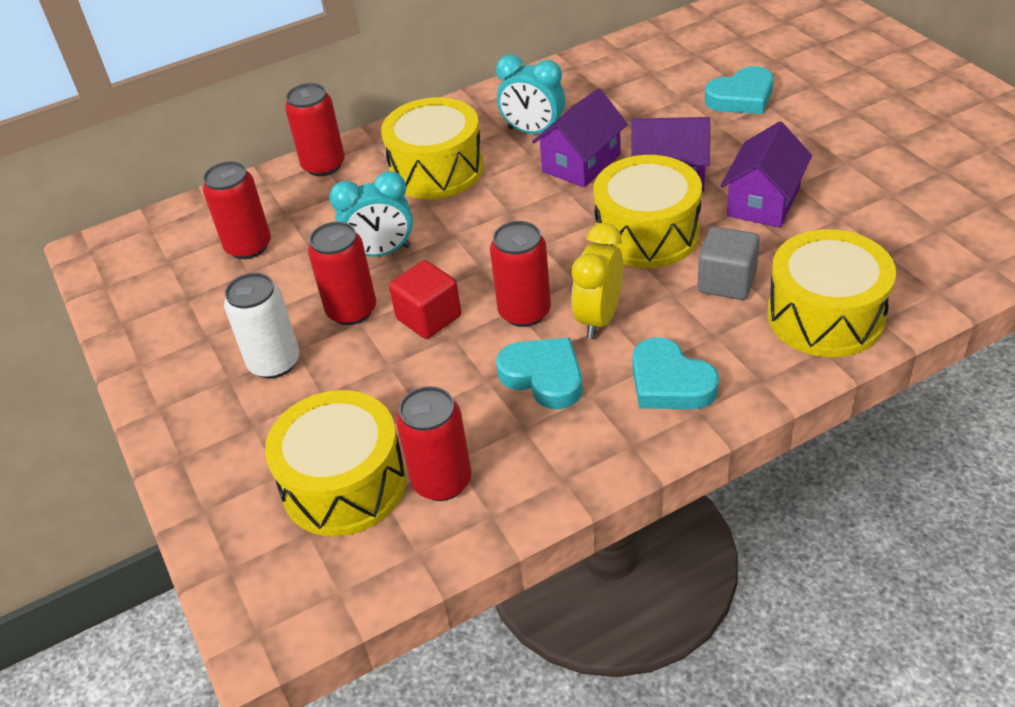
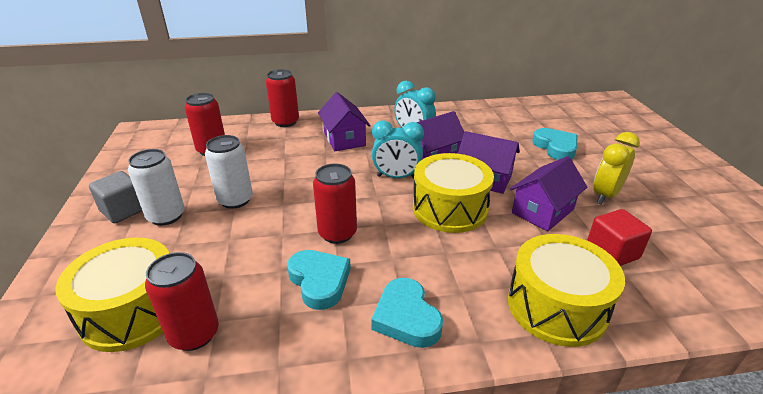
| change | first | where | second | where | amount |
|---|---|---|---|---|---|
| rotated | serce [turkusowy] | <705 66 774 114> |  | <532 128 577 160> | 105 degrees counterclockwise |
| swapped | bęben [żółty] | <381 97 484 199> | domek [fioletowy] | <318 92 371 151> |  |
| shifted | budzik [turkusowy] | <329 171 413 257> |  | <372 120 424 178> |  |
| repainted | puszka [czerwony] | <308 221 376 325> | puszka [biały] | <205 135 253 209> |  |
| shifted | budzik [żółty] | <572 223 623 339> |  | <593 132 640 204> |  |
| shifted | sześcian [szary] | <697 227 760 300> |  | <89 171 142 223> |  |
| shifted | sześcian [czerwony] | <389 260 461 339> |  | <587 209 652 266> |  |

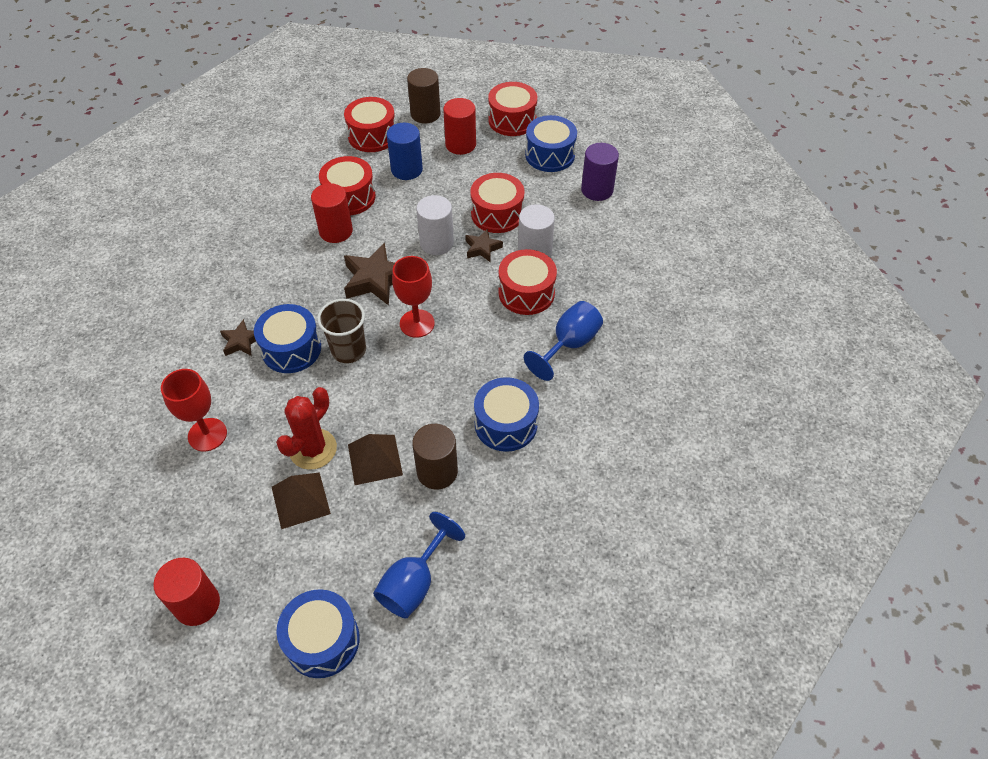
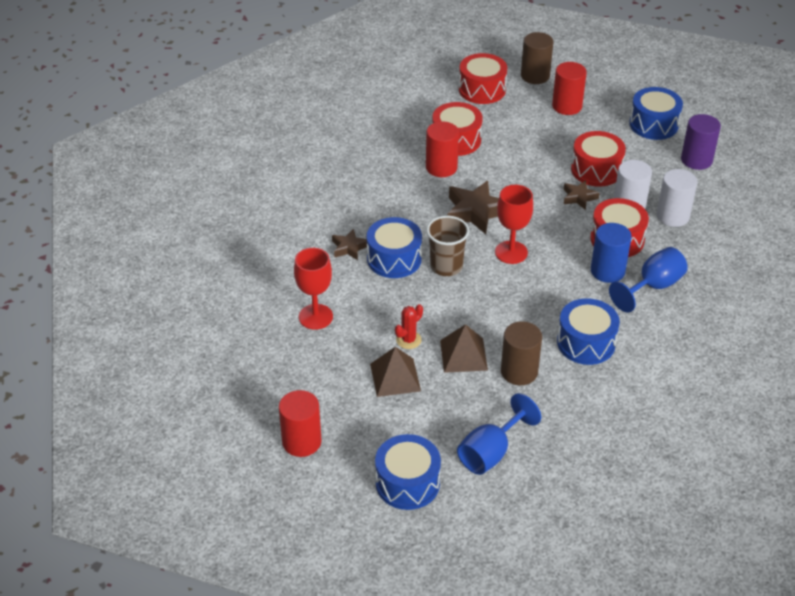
| change | first | where | second | where | amount |
|---|---|---|---|---|---|
| gone | bęben [czerwony] | <488 82 537 136> |  |  |  |
| shifted | walec [niebieski] | <387 123 423 180> |  | <591 223 632 283> |  |
| shifted | walec [biały] | <416 195 454 255> |  | <656 169 698 227> |  |
| scaled | kaktus [czerwony] | <276 387 337 470> |  | <395 304 423 349> | x0.59 |

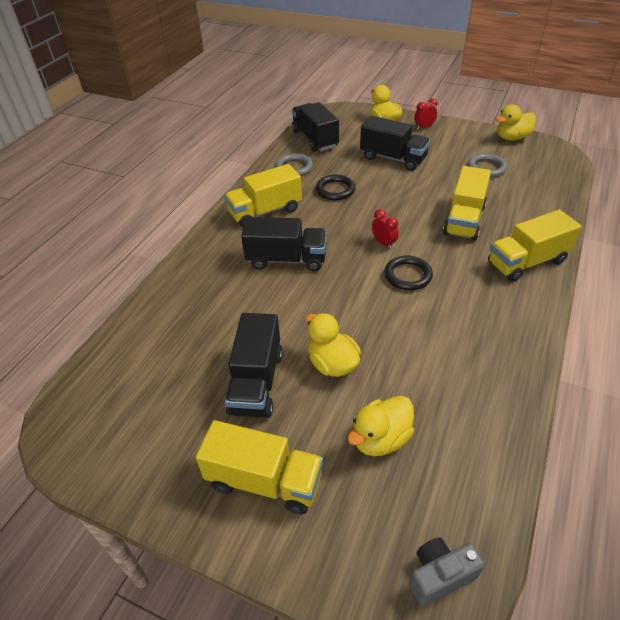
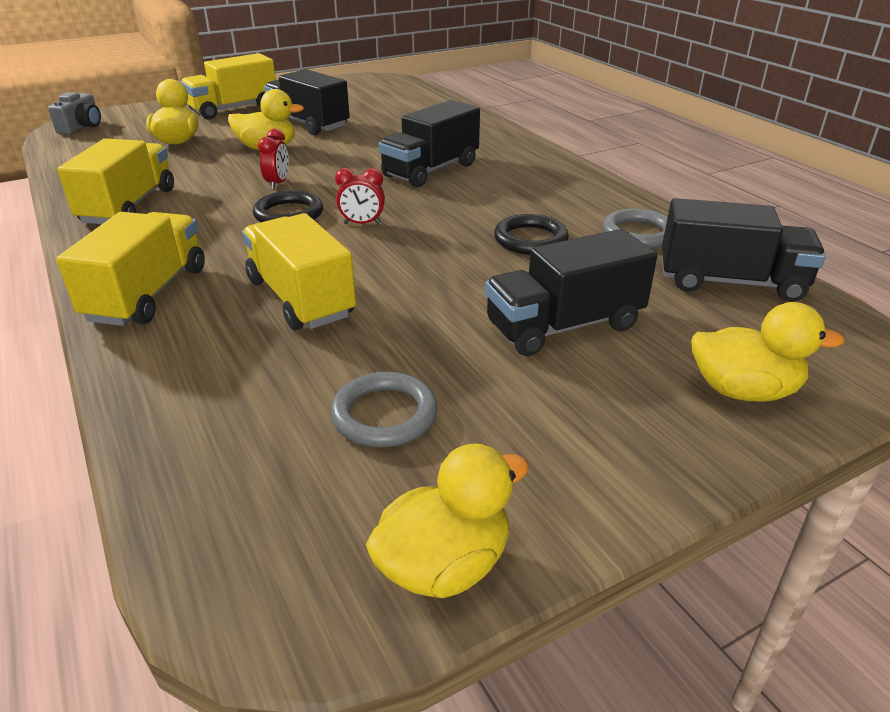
| change | first | where | second | where | amount |
|---|---|---|---|---|---|
| shifted | budzik [czerwony] | <414 98 438 130> |  | <258 129 289 190> |  |
| rotated | kaczka [żółty] | <496 104 536 141> |  | <366 444 529 598> | 45 degrees clockwise |
| shifted | ciężarówka [żółty] | <224 164 302 227> |  | <57 139 174 224> |  |

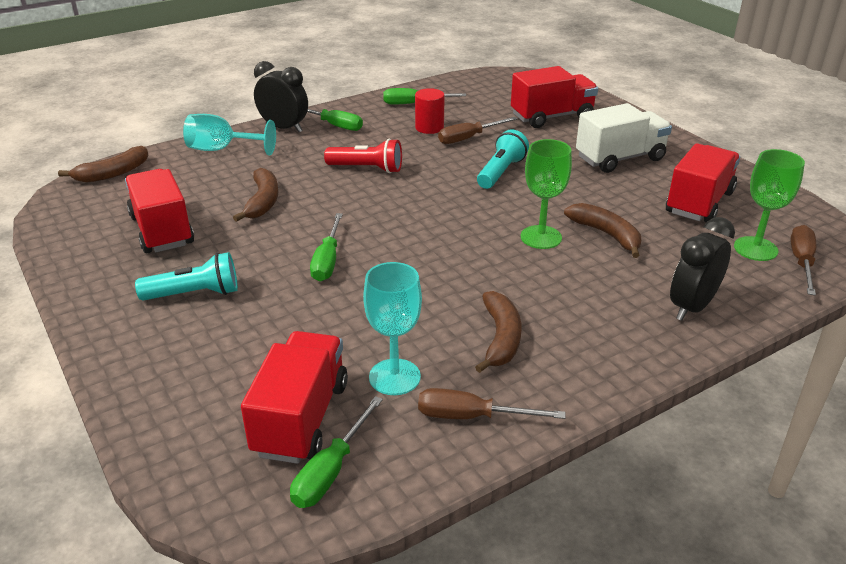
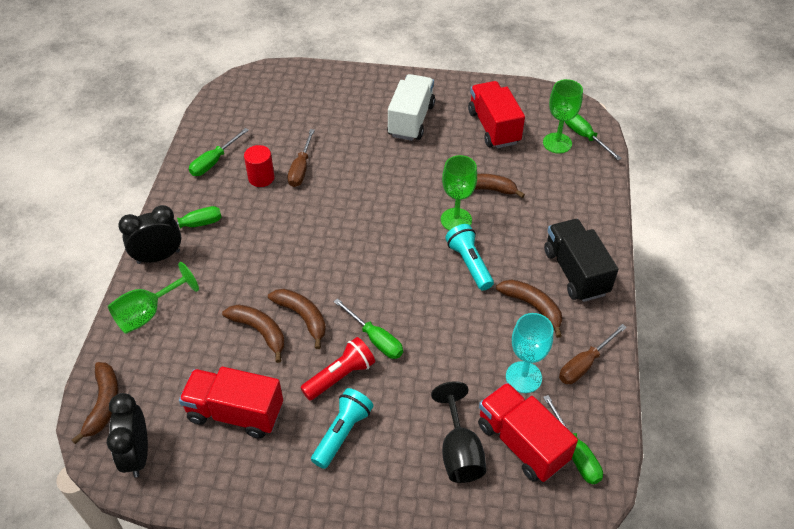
| change | first | where | second | where | amount |
|---|---|---|---|---|---|
| gone | ciężarówka [czerwony] | <511 66 598 128> |  |  |  |
| repainted | kielich [turkusowy] | <183 114 276 155> | kielich [zielony] | <108 262 199 334> |  |
| shifted | latarka [turkusowy] | <477 129 529 189> |  | <445 224 494 291> |  |
| shifted | latarka [czerwony] | <324 139 402 173> |  | <300 337 375 401> |  |
| shifted | budzik [czarny] | <670 217 735 321> |  | <107 393 148 477> |  |
| repainted | śrubokręt [brązowy] | <791 225 816 296> | śrubokręt [zielony] | <565 114 622 160> |  |
| new |  |  | ciężarówka [czarny] | <544 219 618 302> |  |
| new |  |  | banan [brązowy] | <268 289 326 349> |  |
| new |  |  | kielich [czarny] | <431 381 486 483> |  |

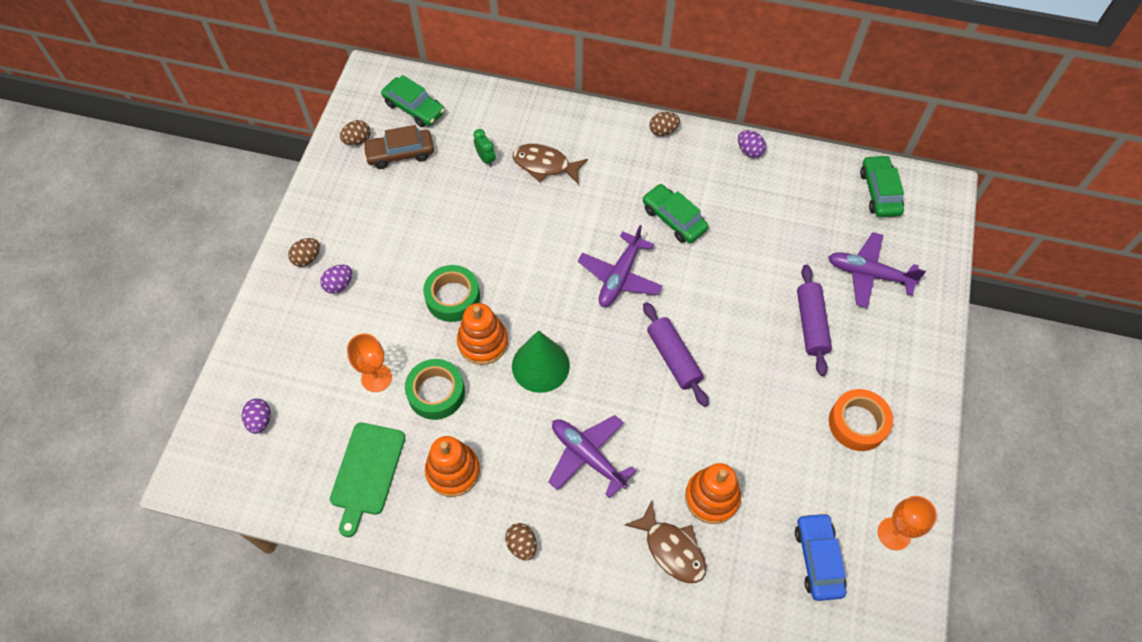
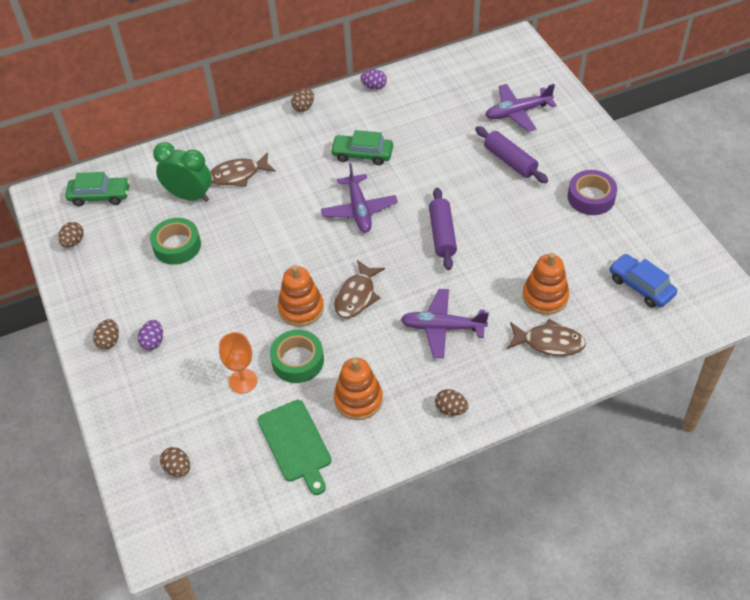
| change | first | where | second | where | amount |
|---|---|---|---|---|---|
| gone | samochód [brązowy] | <363 125 434 169> |  |  |  |
| scaled | budzik [zielony] | <473 129 496 167> |  | <153 142 212 202> | x2.05 |
| gone | samochód [zielony] | <860 155 904 217> |  |  |  |
| shifted | taśma klejąca [zielony] | <423 265 480 322> |  | <150 218 201 265> |  |
| rotated | wałek do ciasta [fioletowy] | <643 302 709 407> |  | <429 188 457 270> | 60 degrees clockwise |
| swapped | stożek [zielony] | <512 330 570 393> | ryba [brązowy] | <334 260 385 318> |  |
| repainted | taśma klejąca [pomarańczowy] | <829 389 893 451> | taśma klejąca [fioletowy] | <568 170 617 215> |  |
| repainted | jajko [fioletowy] | <242 399 271 434> | jajko [brązowy] | <160 447 190 477> |  |
| gone | kielich [pomarańczowy] | <878 496 937 550> |  |  |  |

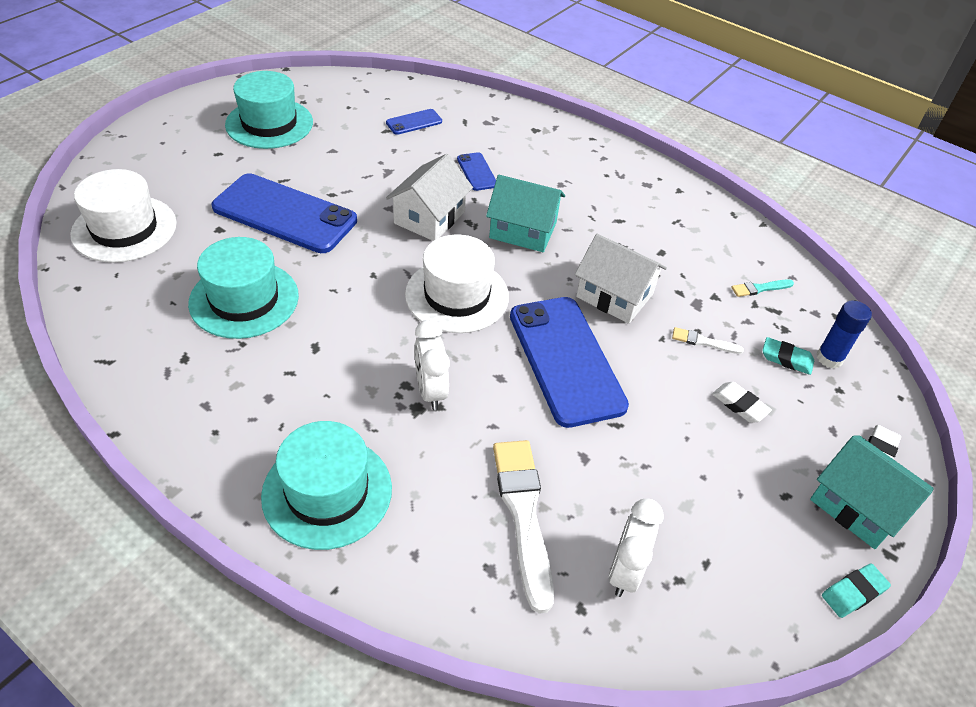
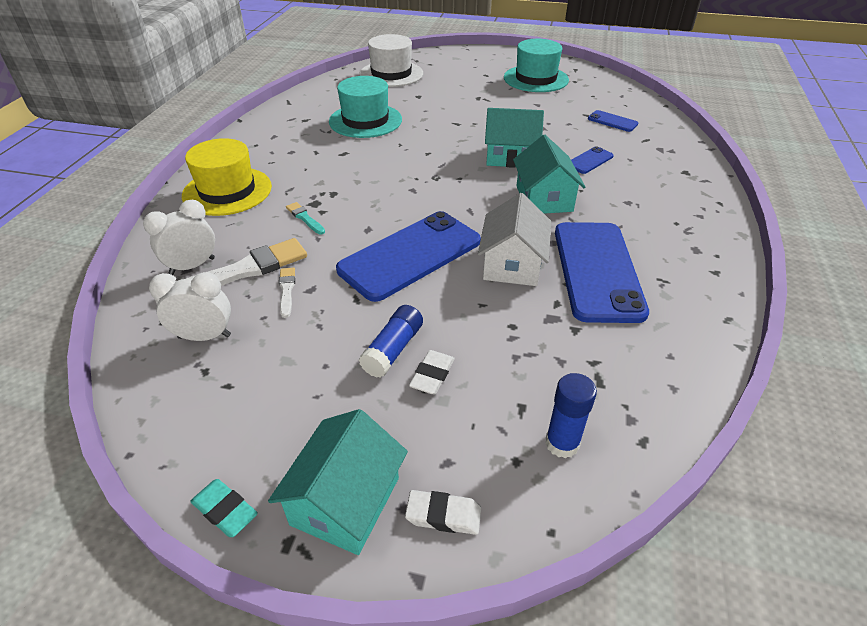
| change | first | where | second | where | amount |
|---|---|---|---|---|---|
| repainted | domek [biały] | <386 154 473 241> | domek [turkusowy] | <485 108 544 168> |  |
| shifted | telefon [niebieski] | <212 173 357 253> |  | <555 222 649 323> |  |
| gone | kapelusz [biały] | <405 234 509 333> |  |  |  |
| shifted | pędzel [turkusowy] | <731 279 794 297> |  | <286 202 325 234> |  |
| shifted | budzik [biały] | <414 320 450 410> |  | <143 200 215 275> |  |
| shifted | pędzel [biały] | <672 327 744 354> |  | <279 267 295 318> |  |
| gone | gumka do mazania [turkusowy] | <762 337 814 375> |  |  |  |
| repainted | kapelusz [turkusowy] | <261 421 392 550> | kapelusz [żółty] | <182 138 272 216> |  |
| new |  |  | klej w sztyfcie [niebieski] | <359 305 423 378> |  |

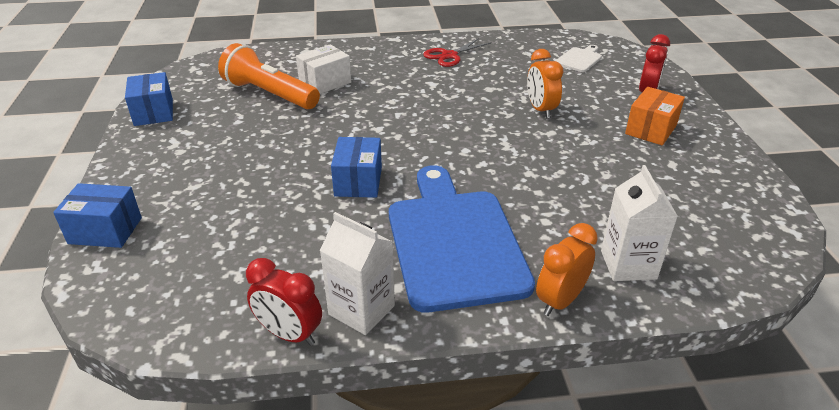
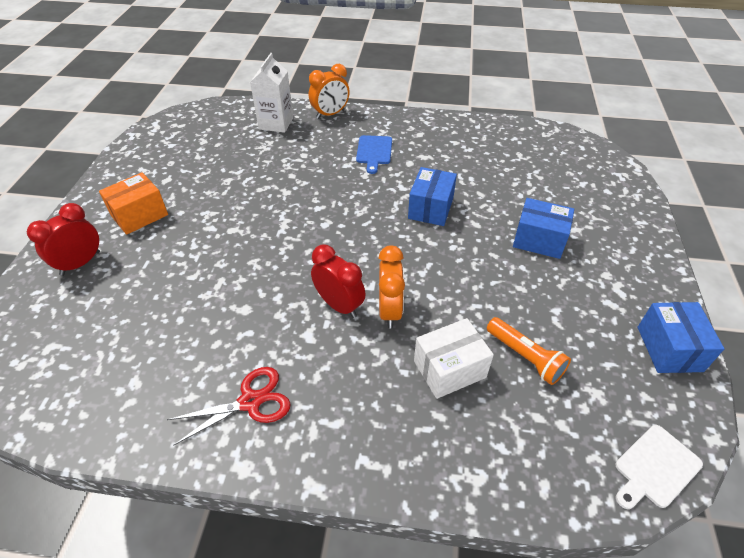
| change | first | where | second | where | amount |
|---|---|---|---|---|---|
| scaled | latarka [pomarańczowy] | <218 43 320 109> |  | <487 317 571 385> | x0.59 |
| shifted | deska do krojenia [biały] | <556 45 602 72> |  | <616 425 703 509> |  |
| shifted | budzik [pomarańczowy] | <527 49 564 118> |  | <379 246 405 328> |  |
| scaled | deska do krojenia [niebieski] | <389 165 535 313> |  | <356 135 392 174> | x0.42 |
| shifted | pudełko [niebieski] | <53 183 142 248> |  | <513 198 574 259> |  |
| gone | karton mleka [biały] | <320 212 395 335> |  |  |  |
| shifted | budzik [czerwony] | <246 258 322 346> |  | <311 244 366 318> |  |

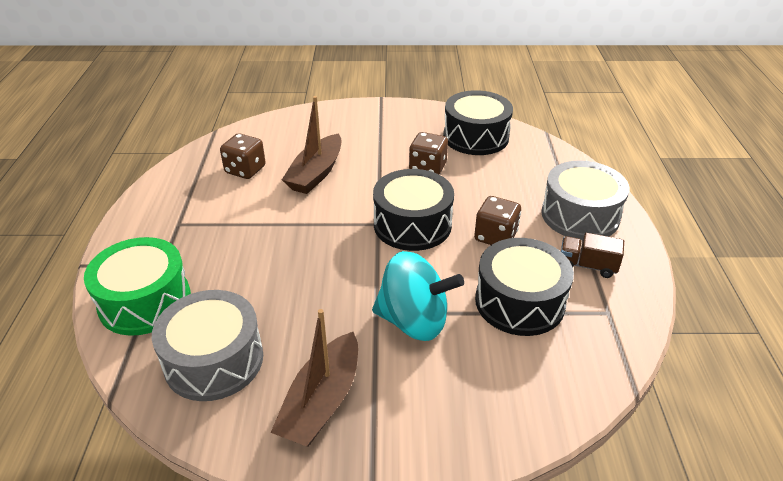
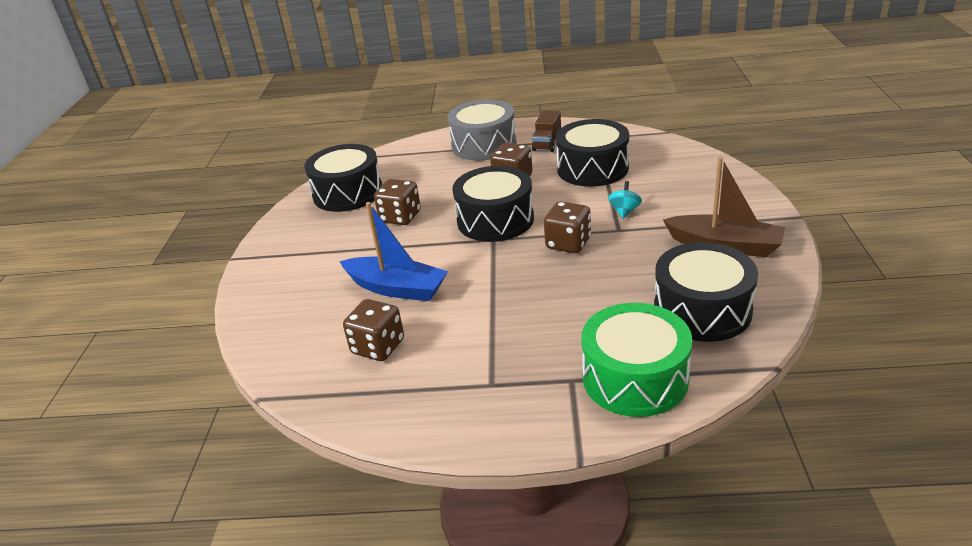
| change | first | where | second | where | amount |
|---|---|---|---|---|---|
| repainted | łódka [brązowy] | <282 96 341 194> | łódka [niebieski] | <339 202 448 301> |  |
| scaled | bączek [turkusowy] | <372 251 464 341> |  | <608 181 642 219> | x0.43 |
| repainted | bęben [szary] | <152 290 263 401> | bęben [czarny] | <654 242 758 342> |  |
| new |  |  | kostka do gry [brązowy] | <544 201 591 253> |  |

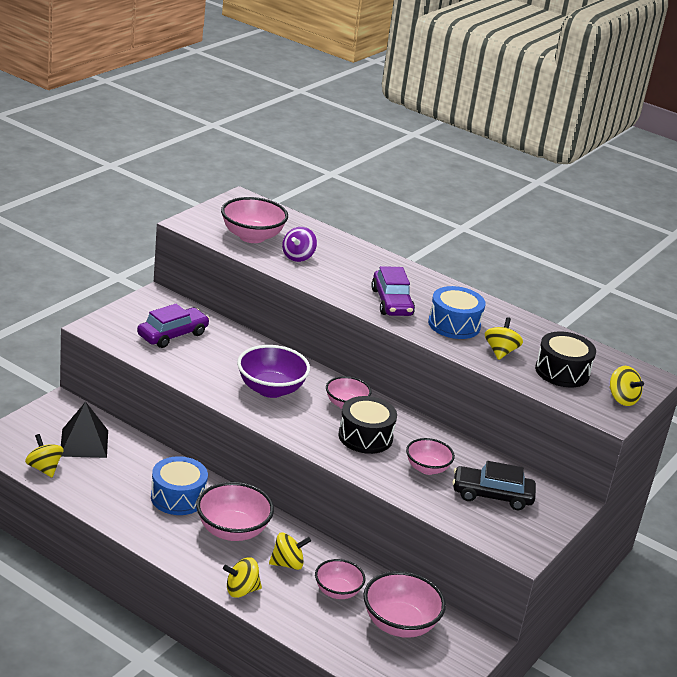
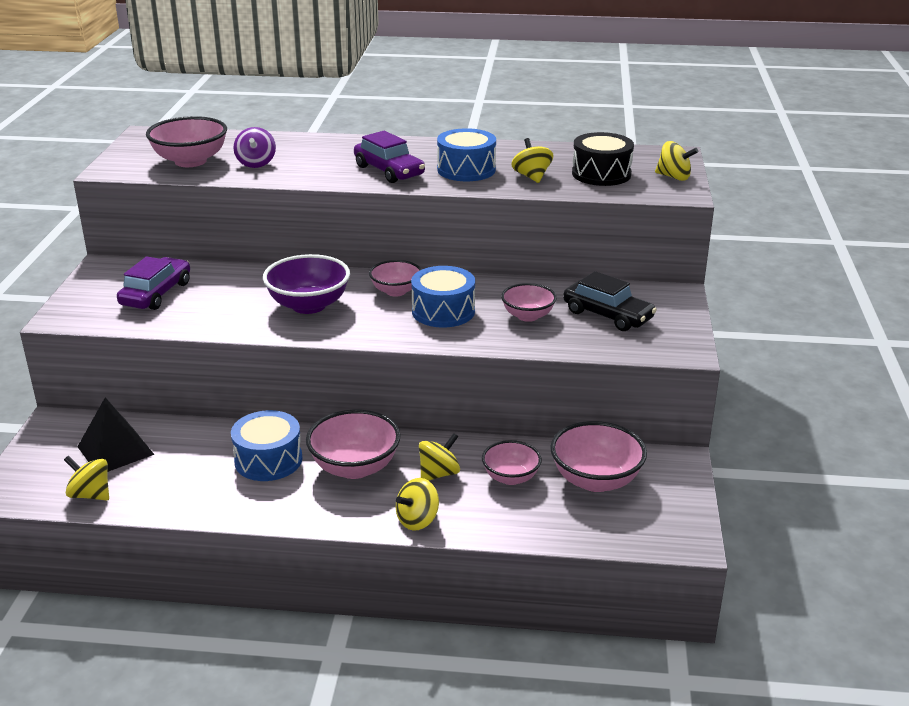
| change | first | where | second | where | amount |
|---|---|---|---|---|---|
| repainted | bęben [czarny] | <338 396 397 454> | bęben [niebieski] | <411 266 475 328> |  |
| rotated | samochód [czarny] | <452 461 536 510> |  | <563 271 657 331> | 120 degrees counterclockwise |

